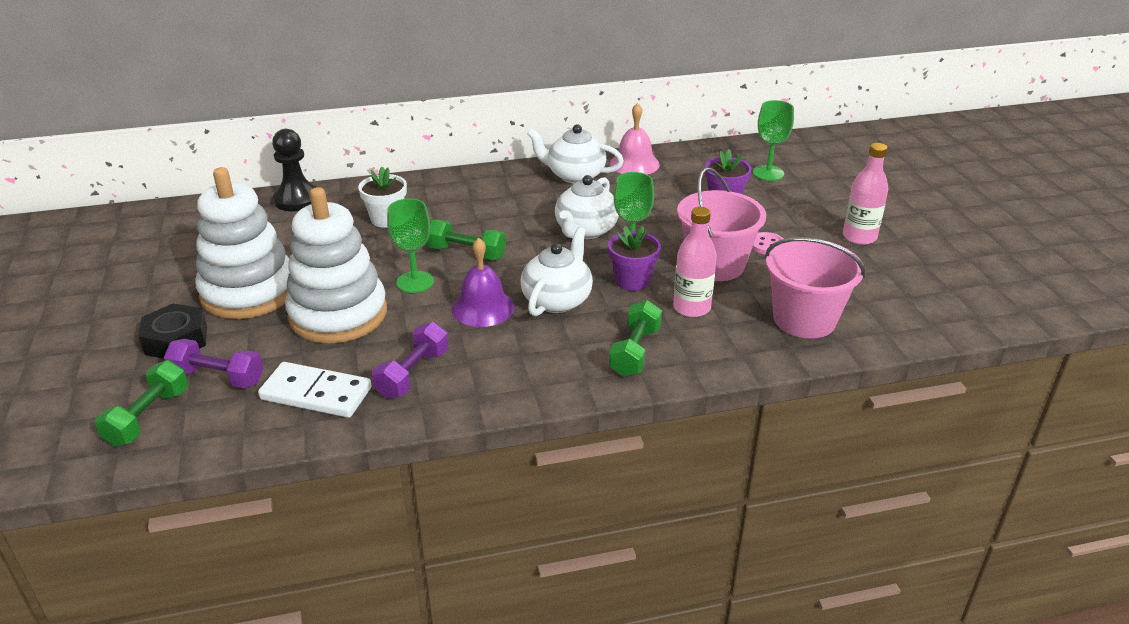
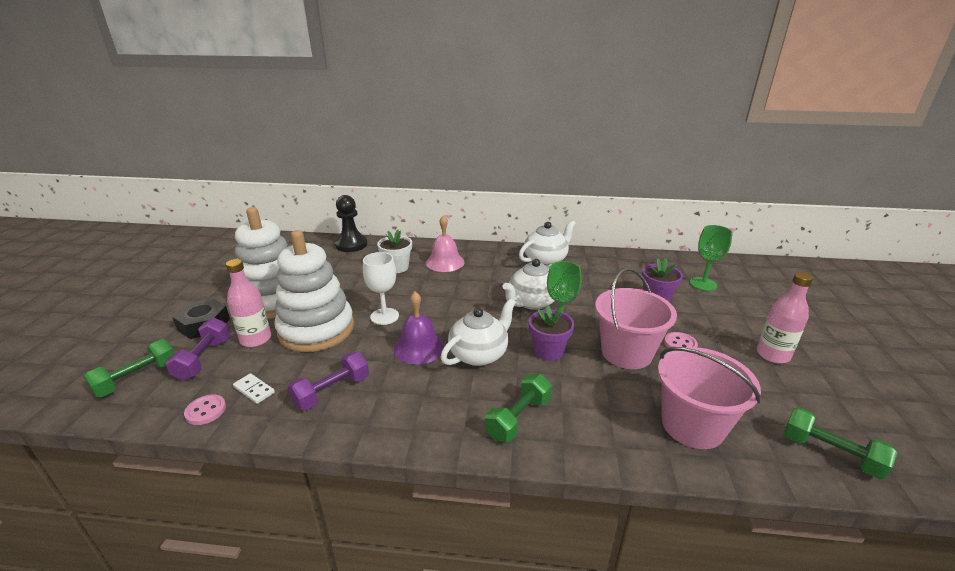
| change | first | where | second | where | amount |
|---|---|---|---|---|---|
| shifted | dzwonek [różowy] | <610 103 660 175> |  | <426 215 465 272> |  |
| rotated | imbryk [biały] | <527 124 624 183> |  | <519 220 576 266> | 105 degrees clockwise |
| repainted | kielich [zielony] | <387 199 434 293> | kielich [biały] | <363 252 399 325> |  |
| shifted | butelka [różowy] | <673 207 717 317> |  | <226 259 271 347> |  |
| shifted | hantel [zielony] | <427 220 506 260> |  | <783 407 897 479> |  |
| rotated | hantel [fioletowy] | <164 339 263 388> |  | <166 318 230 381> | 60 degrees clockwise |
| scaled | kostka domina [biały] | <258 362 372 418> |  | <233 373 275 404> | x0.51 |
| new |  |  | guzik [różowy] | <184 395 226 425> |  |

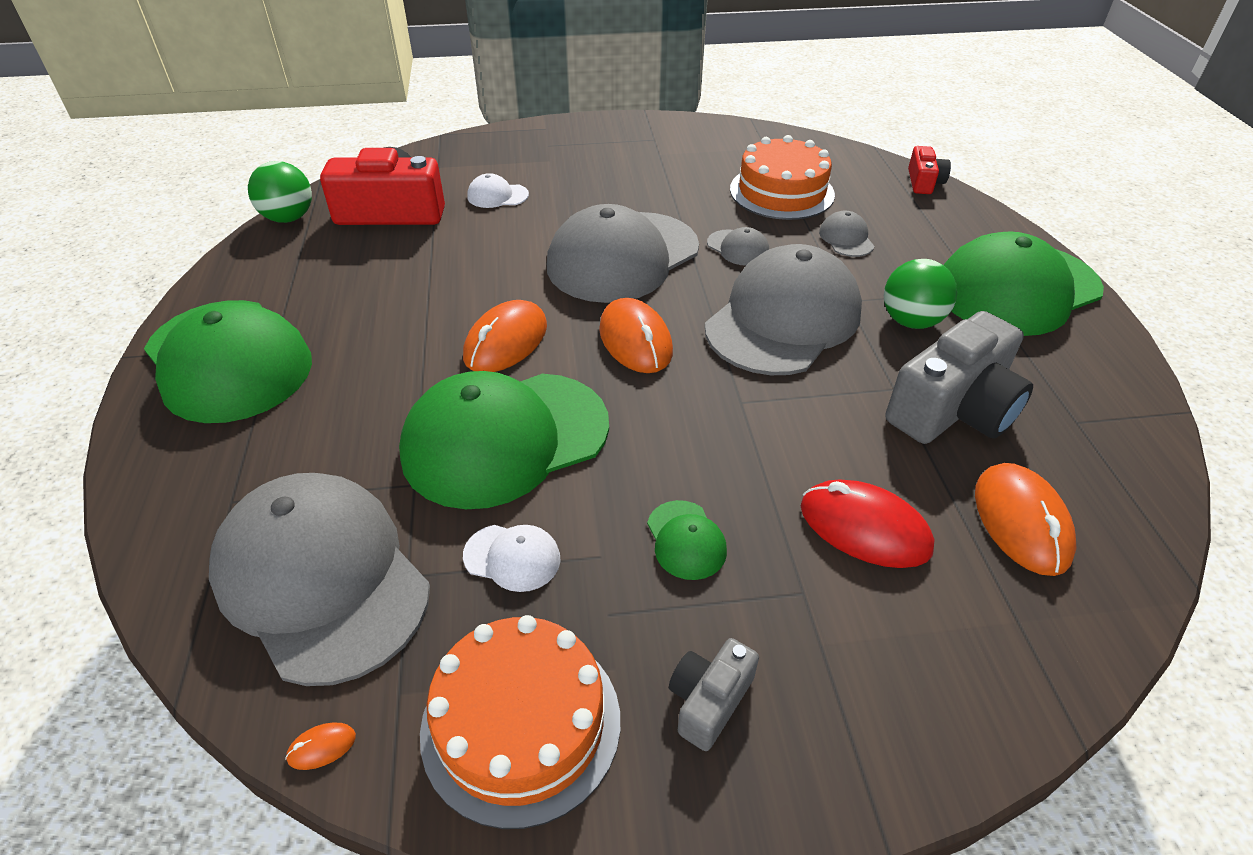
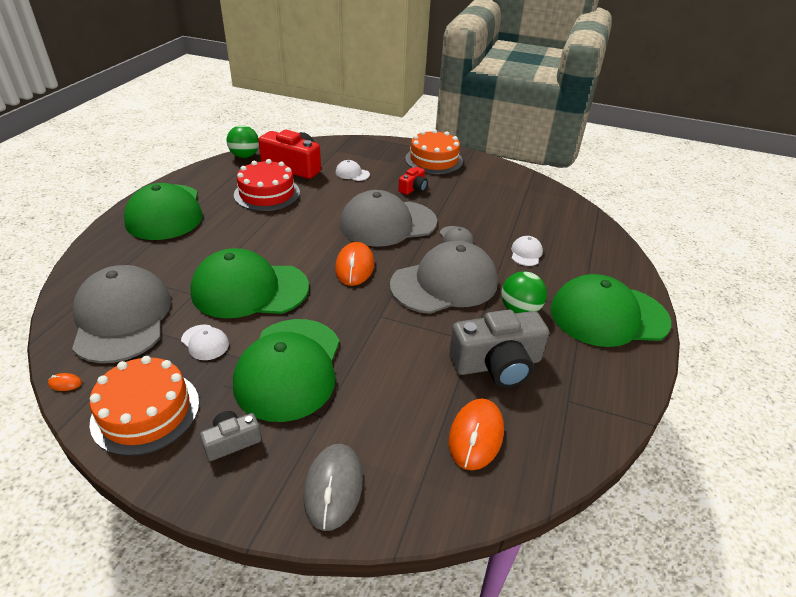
| change | first | where | second | where | amount |
|---|---|---|---|---|---|
| shifted | tort [pomarańczowy] | <730 135 835 220> |  | <405 129 463 174> |  |
| shifted | aparat fotograficzny [czerwony] | <908 146 951 194> |  | <398 167 428 195> |  |
| repainted | czapka [szary] | <819 211 874 257> | czapka [biały] | <511 236 543 266> |  |
| gone | myszka [pomarańczowy] | <463 300 547 372> |  |  |  |
| gone | myszka [czerwony] | <801 479 935 568> |  |  |  |
| scaled | czapka [zielony] | <647 500 727 580> |  | <233 319 340 422> | x2.44 |
| new |  |  | tort [czerwony] | <234 159 300 211> |  |
| new |  |  | myszka [szary] | <303 444 363 531> |  |

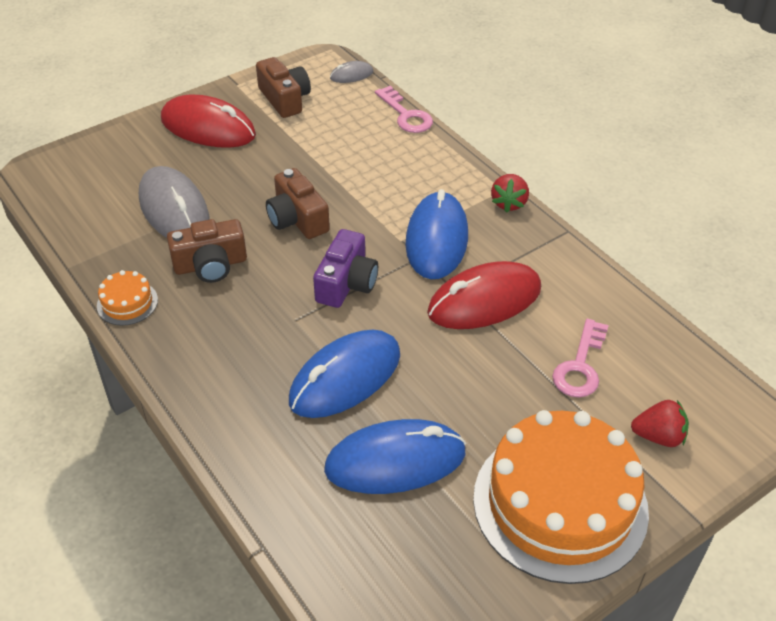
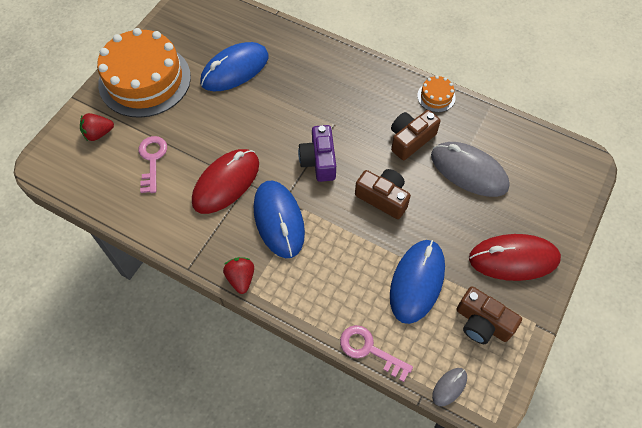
| change | first | where | second | where | amount |
|---|---|---|---|---|---|
| shifted | myszka [niebieski] | <289 330 400 418> |  | <390 240 445 324> |  |

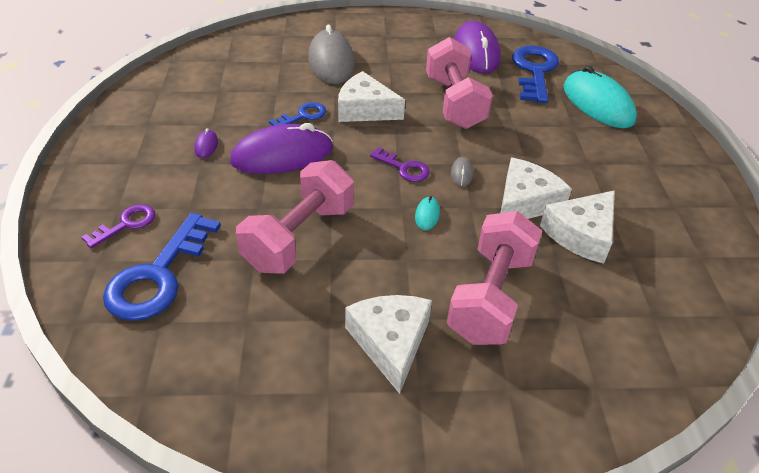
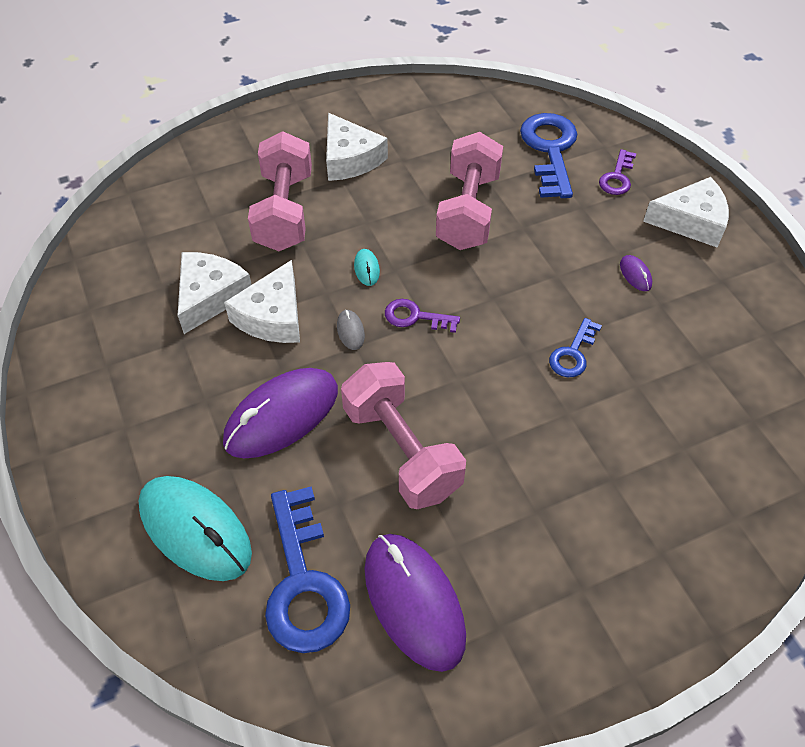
| change | first | where | second | where | amount |
|---|---|---|---|---|---|
| gone | myszka [szary] | <308 25 355 84> |  |  |  |
| shifted | ser [biały] | <338 71 405 122> |  | <643 177 729 248> |  |
| shifted | myszka [fioletowy] | <230 123 333 174> |  | <223 368 338 458> |  |

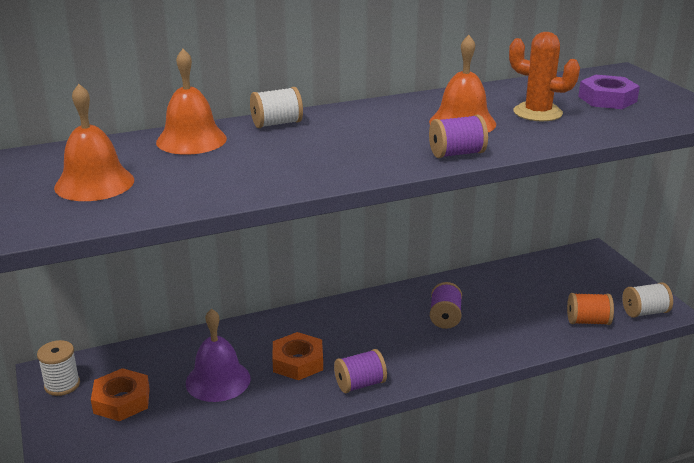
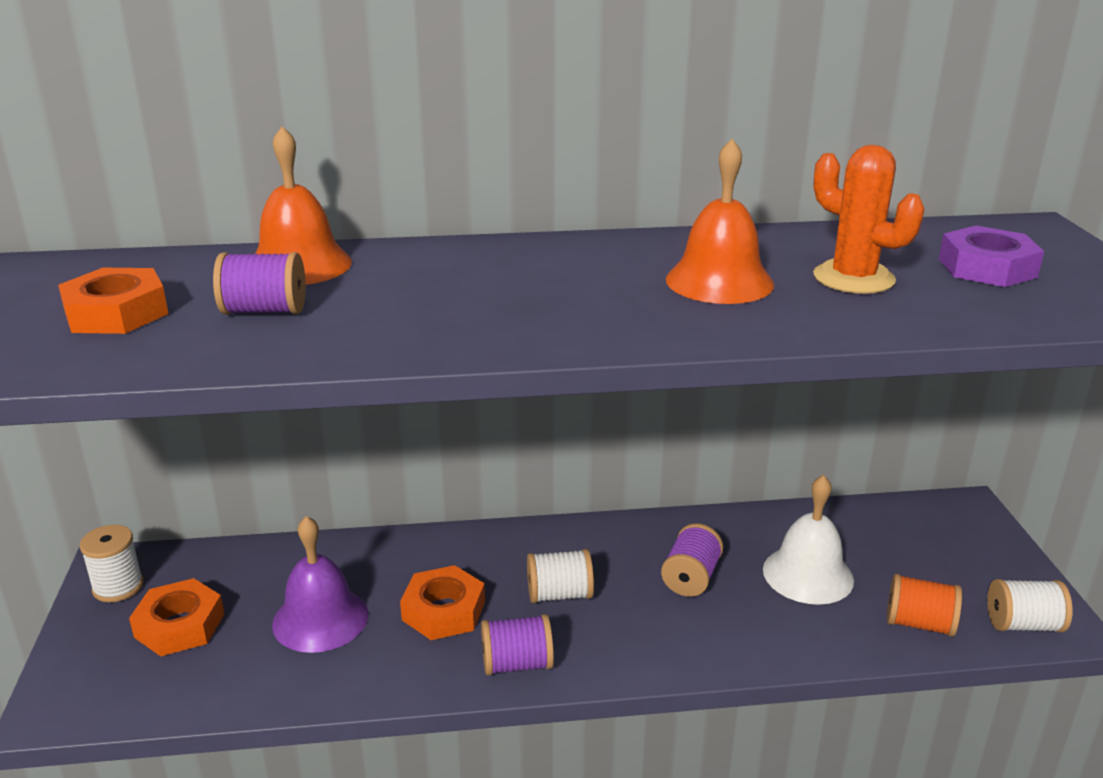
| change | first | where | second | where | amount |
|---|---|---|---|---|---|
| swapped | dzwonek [pomarańczowy] | <54 84 134 201> | nakrętka [pomarańczowy] | <58 268 169 334> |  |
| shifted | szpulka [biały] | <250 87 303 128> |  | <527 549 594 603> |  |
| shifted | szpulka [fioletowy] | <429 114 488 158> |  | <213 252 306 314> |  |
| new |  |  | dzwonek [biały] | <763 475 854 605> |  |

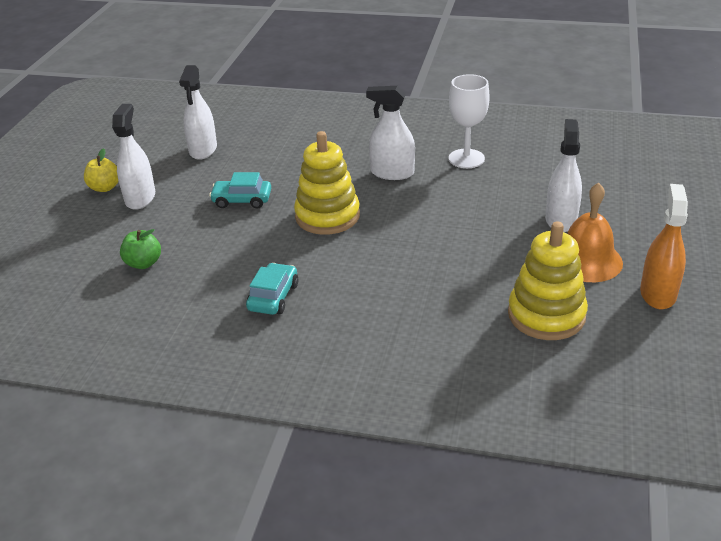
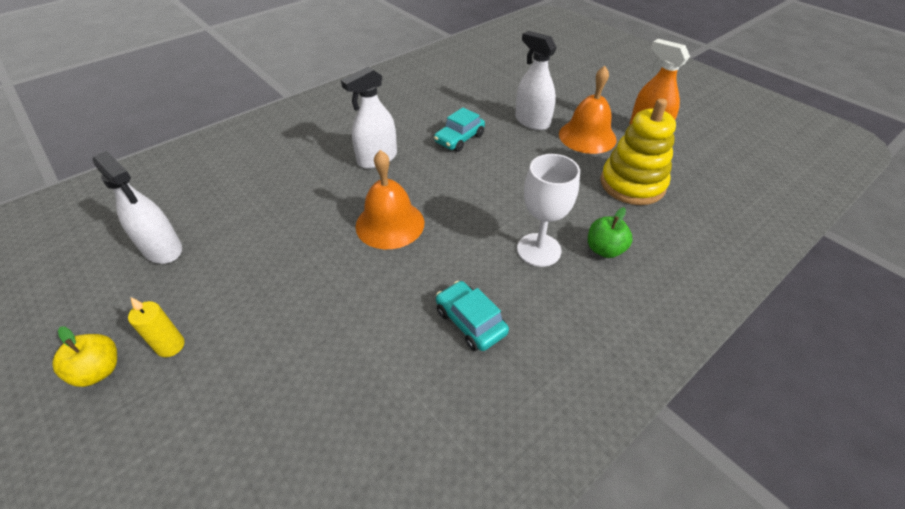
| change | first | where | second | where | amount |
|---|---|---|---|---|---|
| shifted | kielich [biały] | <449 74 490 168> |  | <517 154 580 267> |  |
| swapped | spryskiwacz [biały] | <112 104 155 210> | świeca [żółty] | <128 297 185 357> |  |
| swapped | zabawka nakładanka [żółty] | <294 131 360 235> | dzwonek [pomarańczowy] | <355 150 424 249> |  |
| shifted | samochód [turkusowy] | <209 172 271 208> |  | <434 107 485 152> |  |
| shifted | jabłko [zielony] | <120 229 161 269> |  | <588 207 633 258> |  |

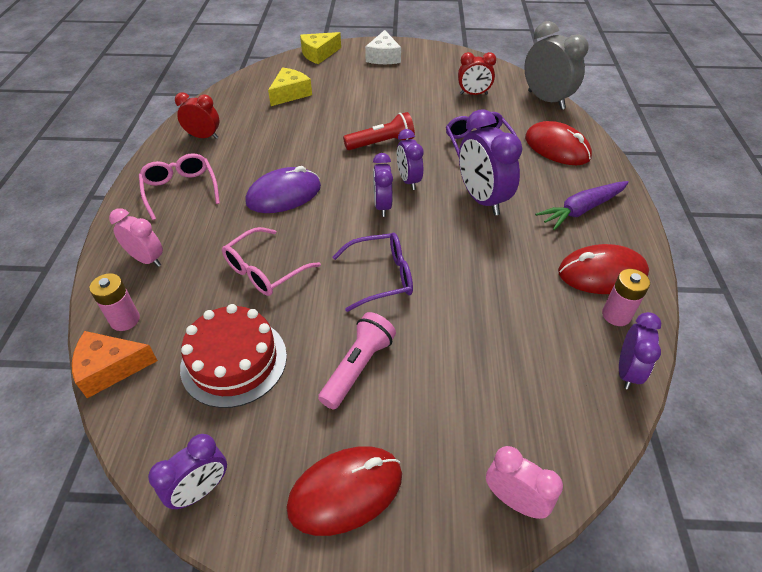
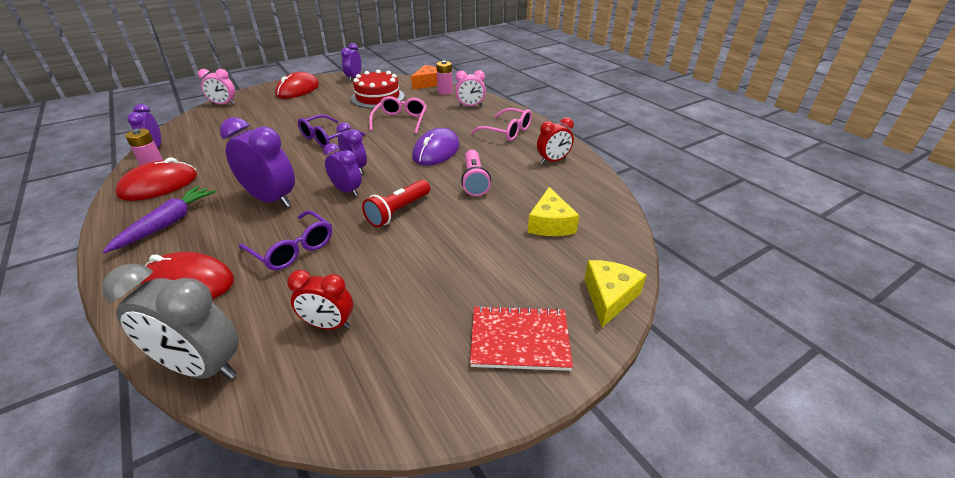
| change | first | where | second | where | amount |
|---|---|---|---|---|---|
| swapped | ser [biały] | <365 30 401 64> | zeszyt [czerwony] | <470 305 573 371> |  |
| rotated | budzik [czerwony] | <458 52 496 95> |  | <287 270 353 330> | 135 degrees counterclockwise |
| shifted | latarka [różowy] | <318 312 396 410> |  | <461 150 491 196> |  |

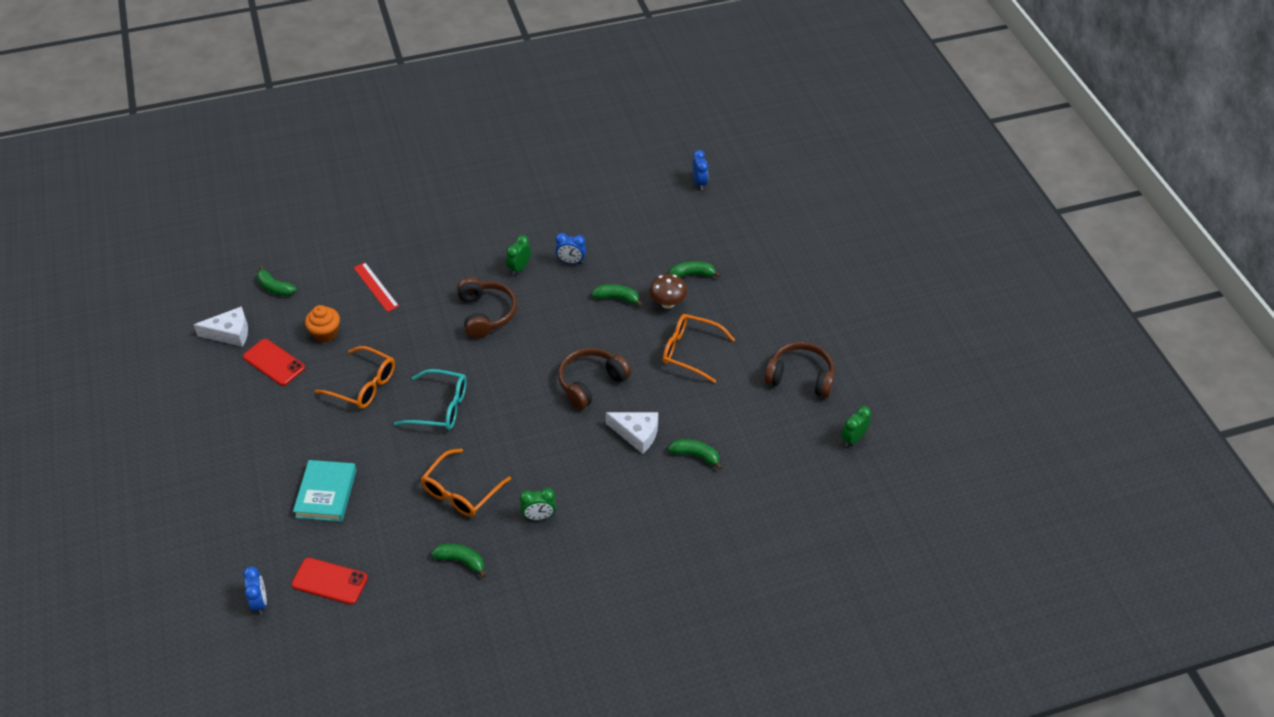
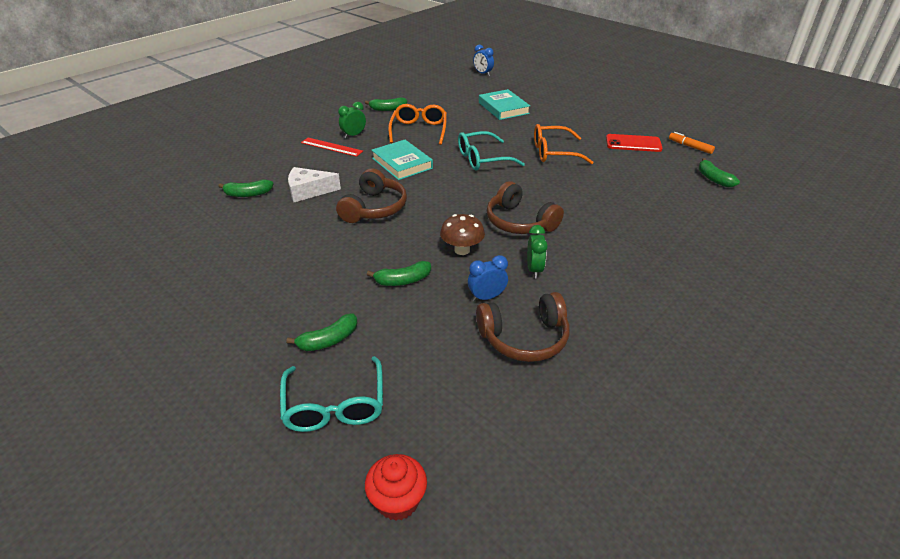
| change | first | where | second | where | amount |
|---|---|---|---|---|---|
| swapped | budzik [niebieski] | <693 150 708 190> | muffinka [czerwony] | <365 454 427 521> |  |
| shifted | linijka [czerwony] | <353 262 399 312> |  | <301 138 363 157> |  |
| rotated | banan [zielony] | <257 265 296 296> |  | <698 158 740 188> | 120 degrees counterclockwise |
| shifted | grzyb [brązowy] | <649 274 687 309> |  | <440 214 485 255> |  |
| gone | muffinka [pomarańczowy] | <305 305 340 343> |  |  |  |
| swapped | ser [biały] | <194 306 248 347> | flamaster [pomarańczowy] | <669 132 715 154> |  |
| gone | okulary [pomarańczowy] | <662 314 735 383> |  |  |  |
| shifted | słuchawki [brązowy] | <765 342 834 398> |  | <476 292 570 362> |  |
| gone | budzik [zielony] | <841 406 871 447> |  |  |  |
| gone | telefon [czerwony] | <291 558 368 605> |  |  |  |
| new |  |  | książka [turkusowy] | <371 140 433 180> |  |
| new |  |  | okulary [turkusowy] | <280 356 383 432> |  |

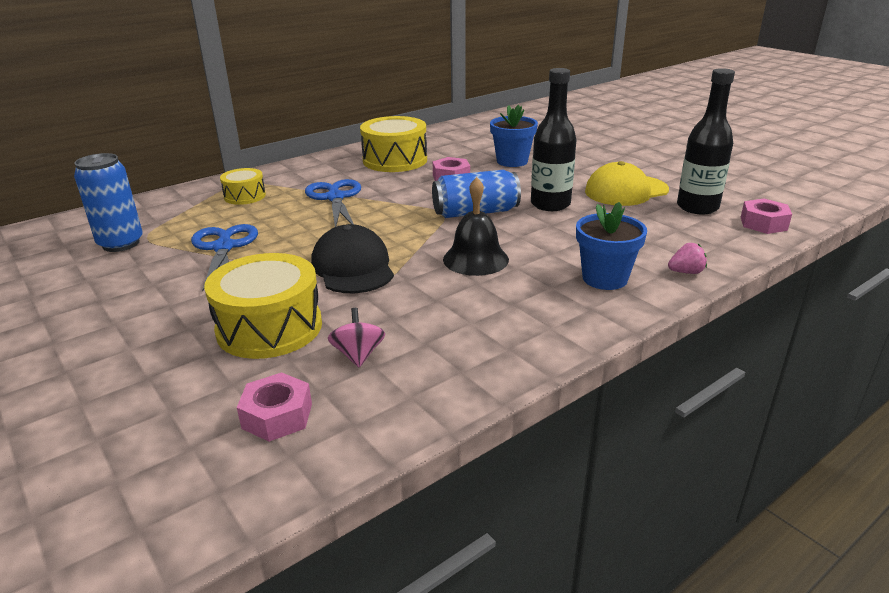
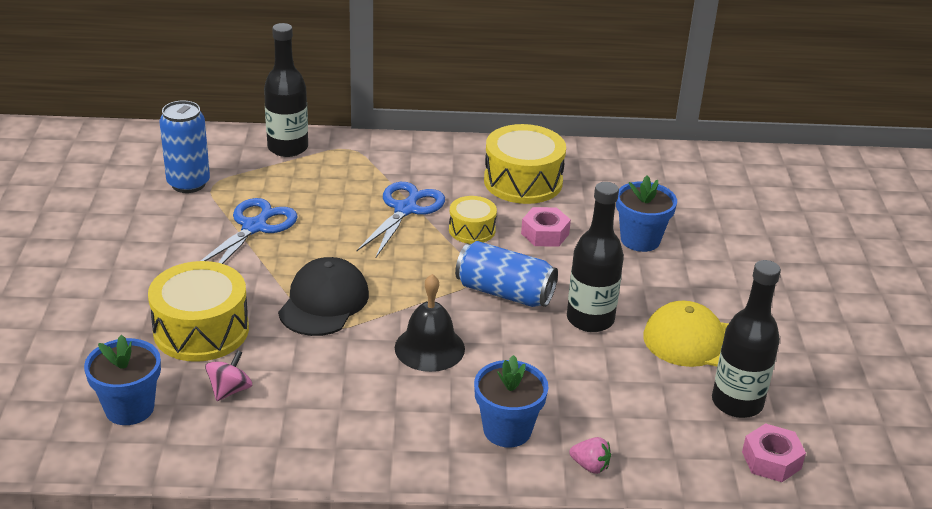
| change | first | where | second | where | amount |
|---|---|---|---|---|---|
| shifted | bęben [żółty] | <220 168 266 205> |  | <449 196 497 244> |  |
| swapped | nakrętka [różowy] | <237 372 312 442> | doniczka [niebieski] | <84 335 161 425> |  |
| new |  |  | butelka [czarny] | <264 23 308 157> |  |

